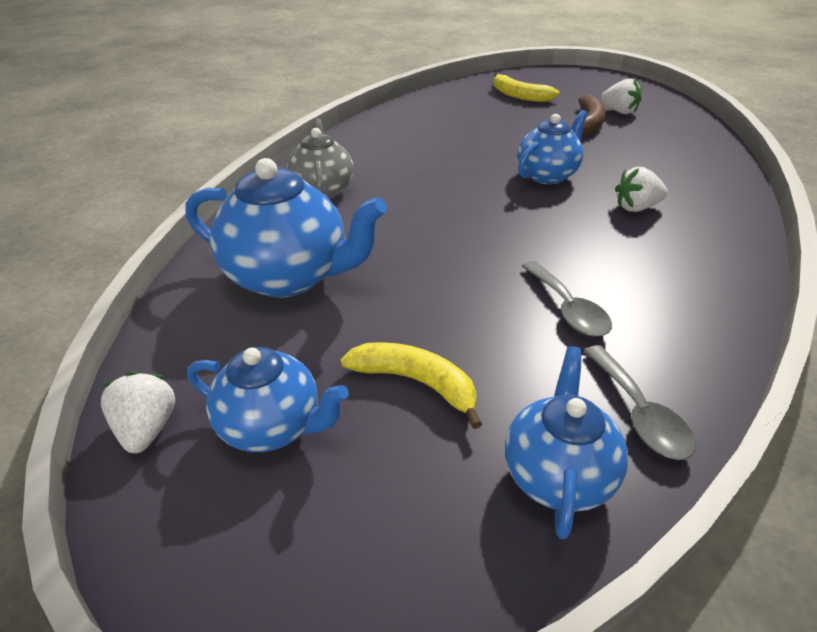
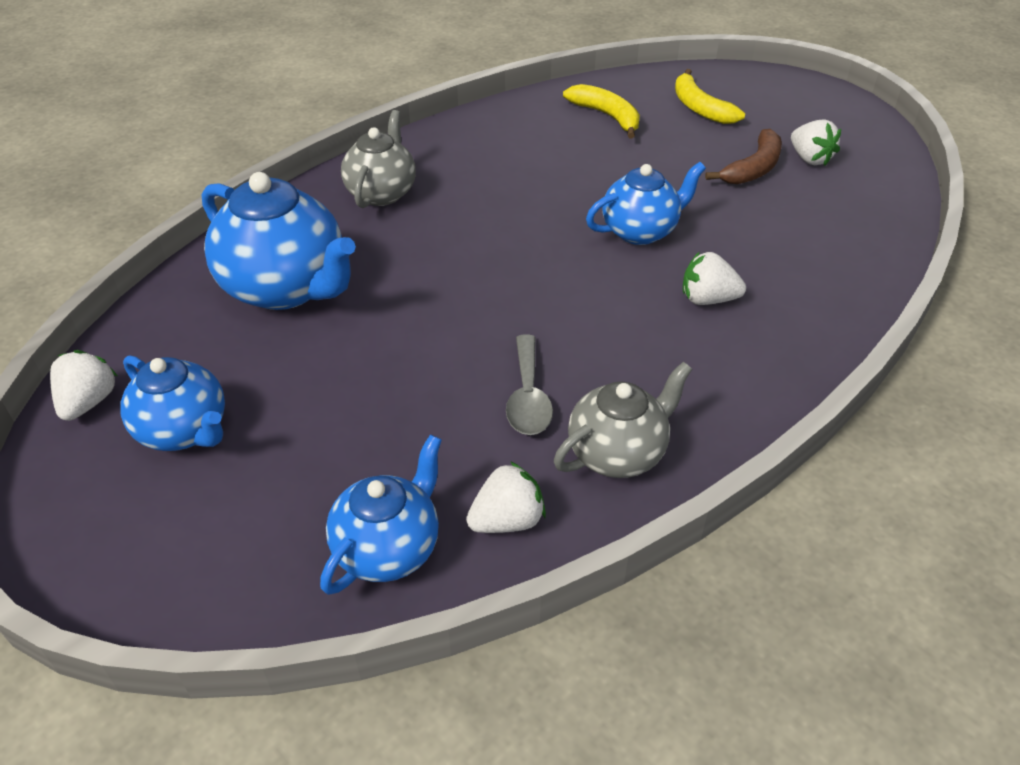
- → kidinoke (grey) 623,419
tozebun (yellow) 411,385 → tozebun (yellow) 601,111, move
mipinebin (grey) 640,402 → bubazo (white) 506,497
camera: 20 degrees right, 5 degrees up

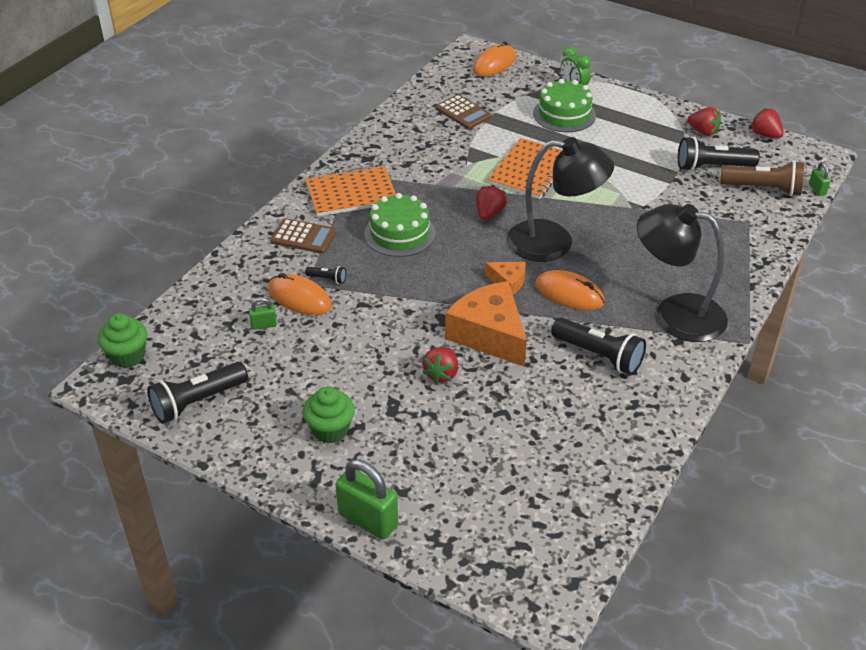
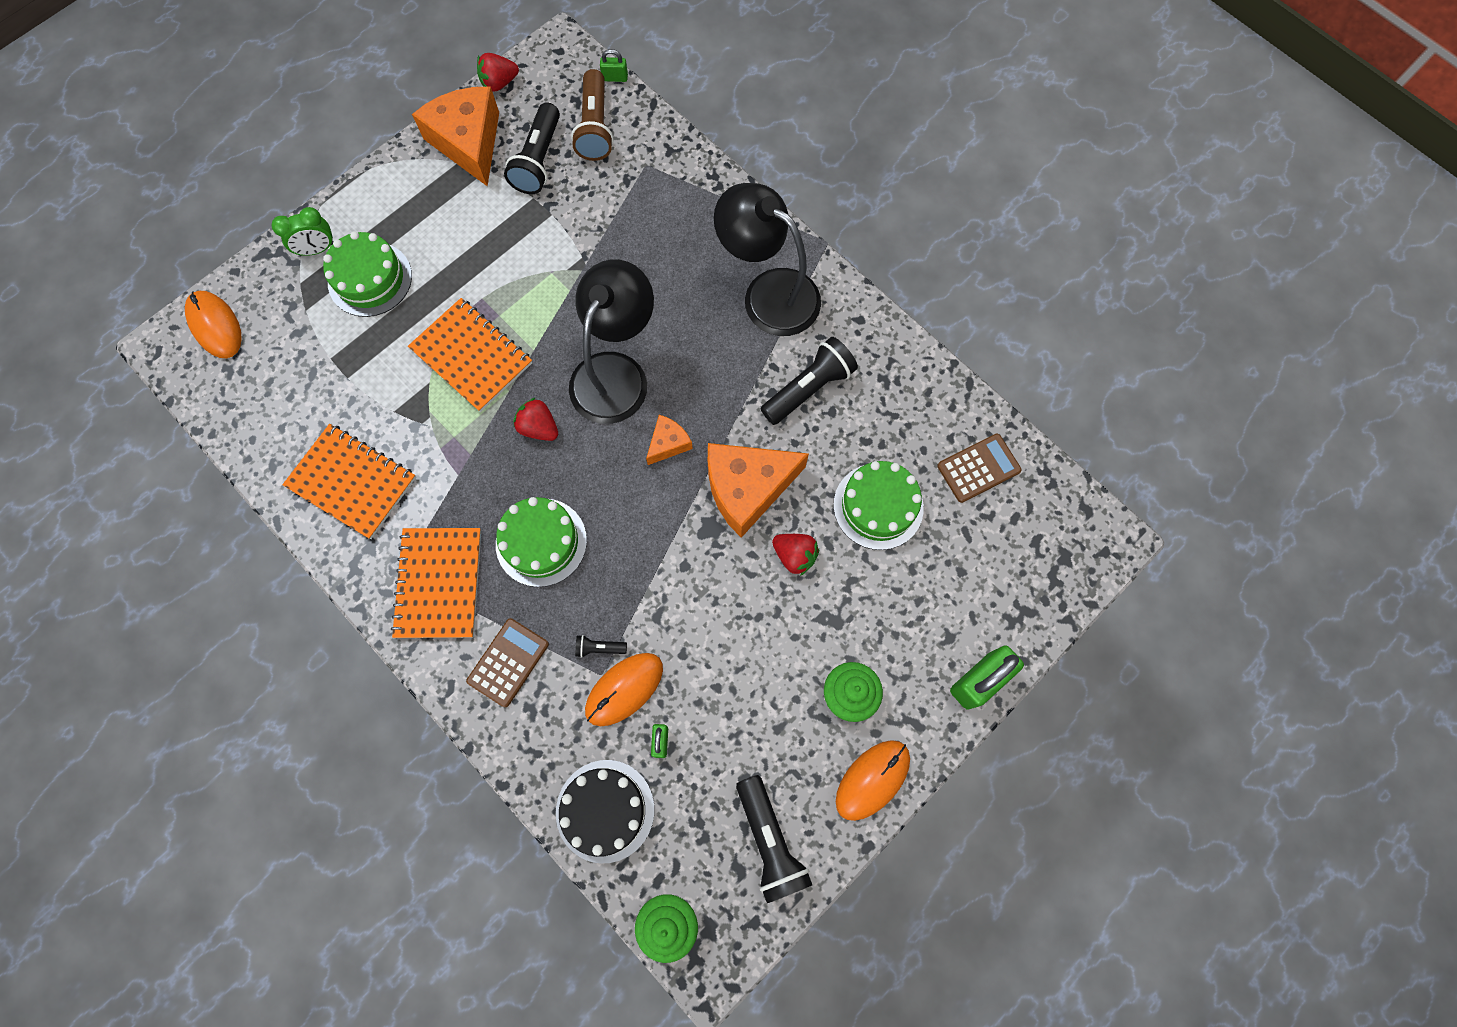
- → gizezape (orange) 349,481
- → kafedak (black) 605,811
- → kafedak (green) 879,505
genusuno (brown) 463,111 → genusuno (brown) 979,468, move
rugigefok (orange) 570,290 → rugigefok (orange) 873,780, move
bubazo (red) 704,121 → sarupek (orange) 455,137
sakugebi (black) 325,275 → sakugebi (black) 601,646, 120 degrees counterclockwise
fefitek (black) 682,273 → fefitek (black) 767,259, 90 degrees clockwise
sakugebi (brown) 762,178 → sakugebi (brown) 592,115, 150 degrees clockwise
camera: 75 degrees left, 30 degrees up

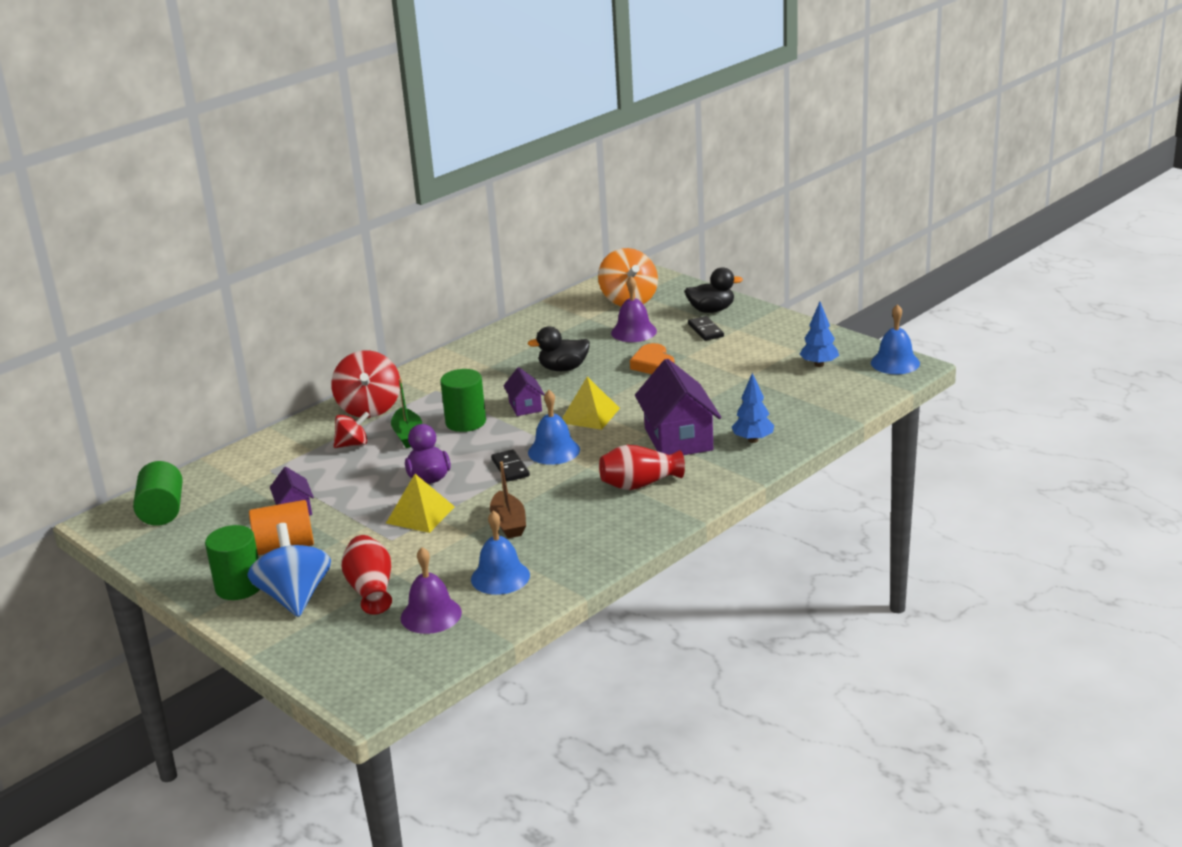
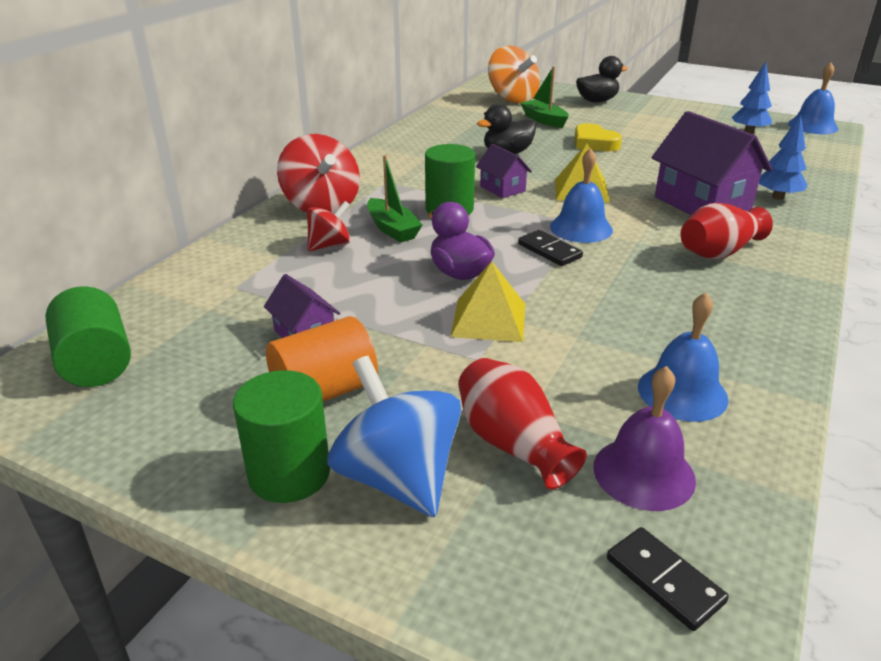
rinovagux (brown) 508,500 → -
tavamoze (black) 706,328 → tavamoze (black) 668,579, move
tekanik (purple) 634,309 → rinovagux (green) 544,97
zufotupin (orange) 652,358 → zufotupin (yellow) 598,137
camera: 20 degrees left, 5 degrees up

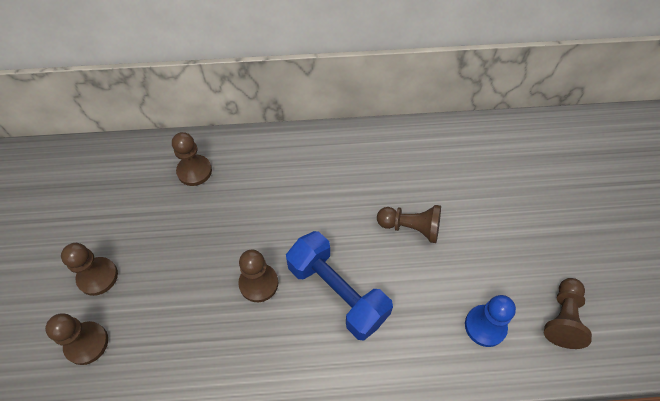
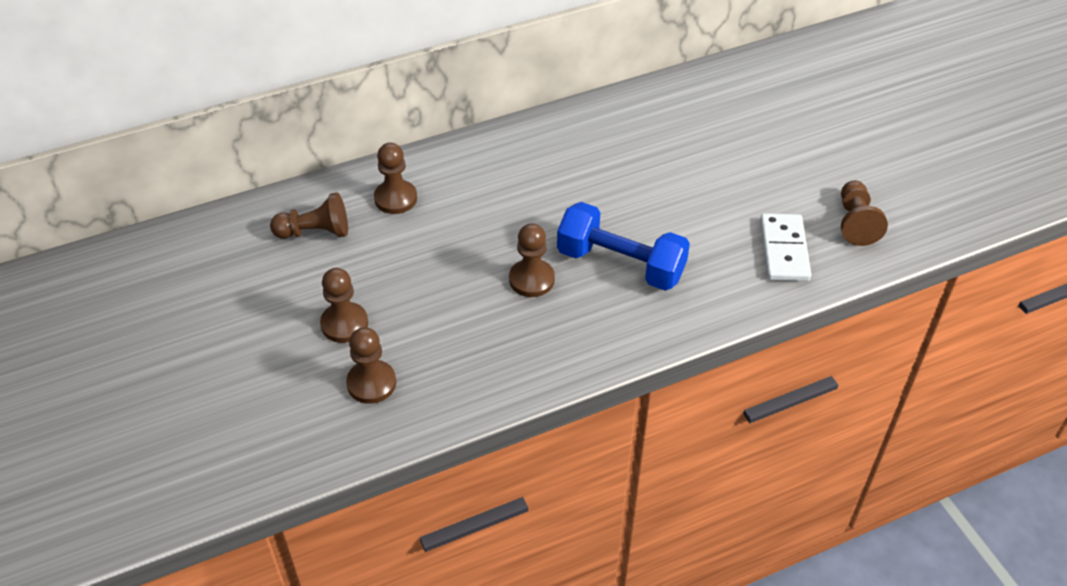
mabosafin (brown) 409,224 → mabosafin (brown) 309,215, move
mabosafin (blue) 490,321 → tavamoze (white) 785,247
camera: 20 degrees left, 10 degrees down

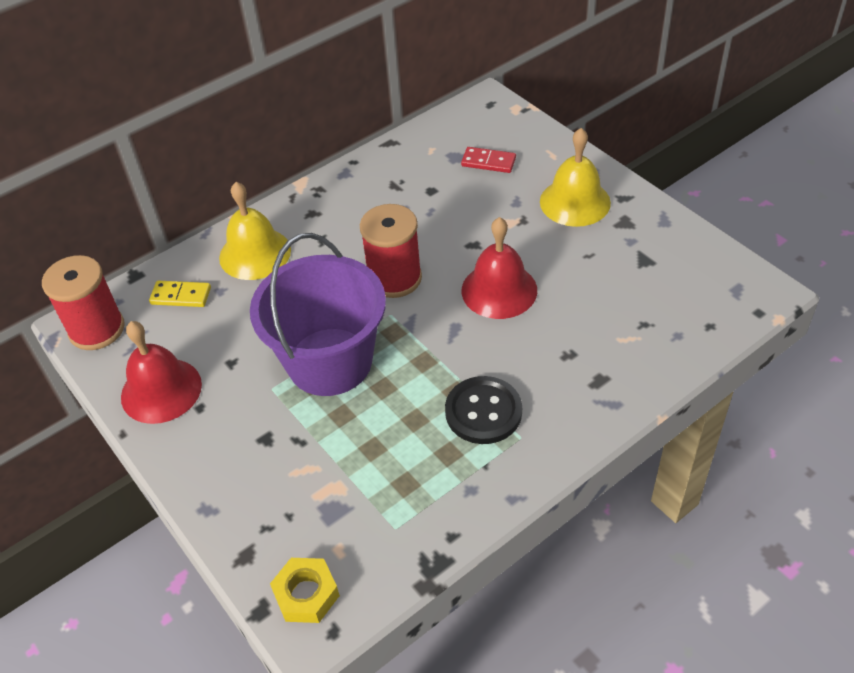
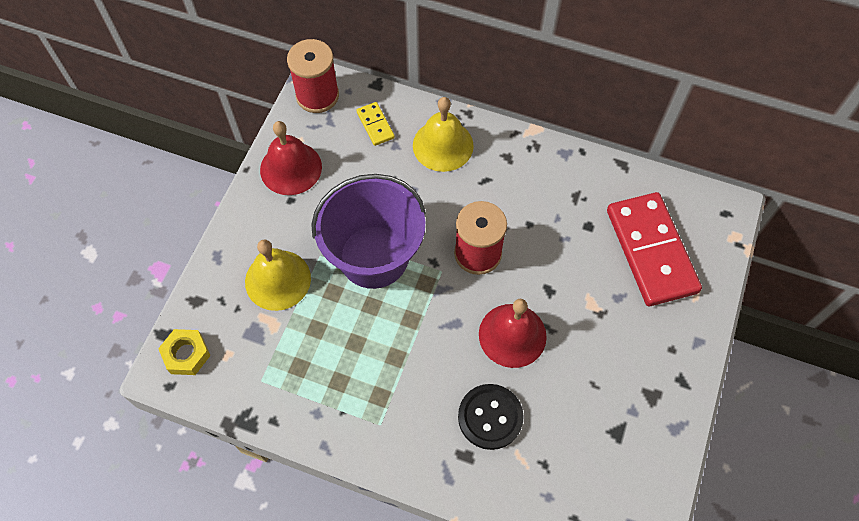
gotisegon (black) 483,410 → gotisegon (black) 491,417, move
tekanik (yellow) 575,177 → tekanik (yellow) 278,275, move
tavamoze (red) 488,160 → tavamoze (red) 654,249, x2.30
camera: 55 degrees right, 15 degrees up

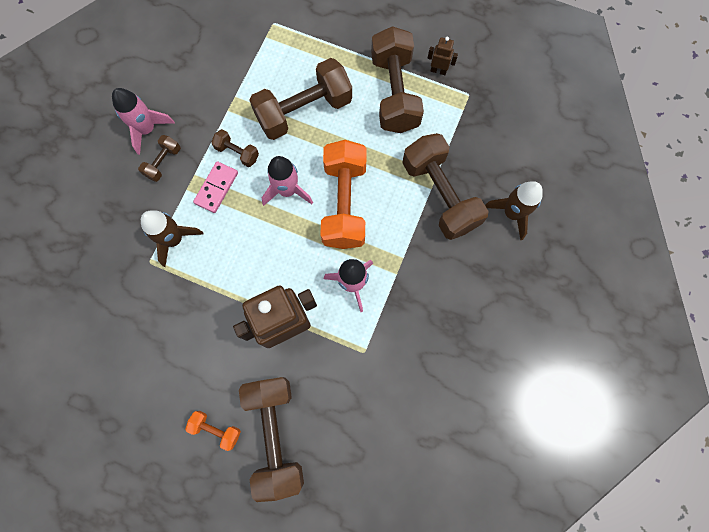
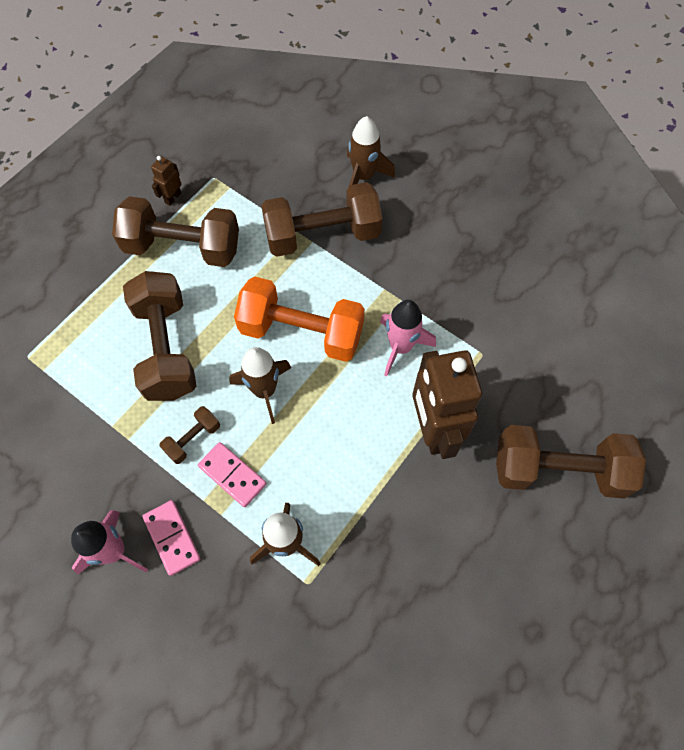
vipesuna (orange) 213,431 → -
vipesuna (brown) 159,158 → tavamoze (pink) 172,538
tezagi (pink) 287,181 → tezagi (brown) 260,385
camera: 75 degrees left, 10 degrees down

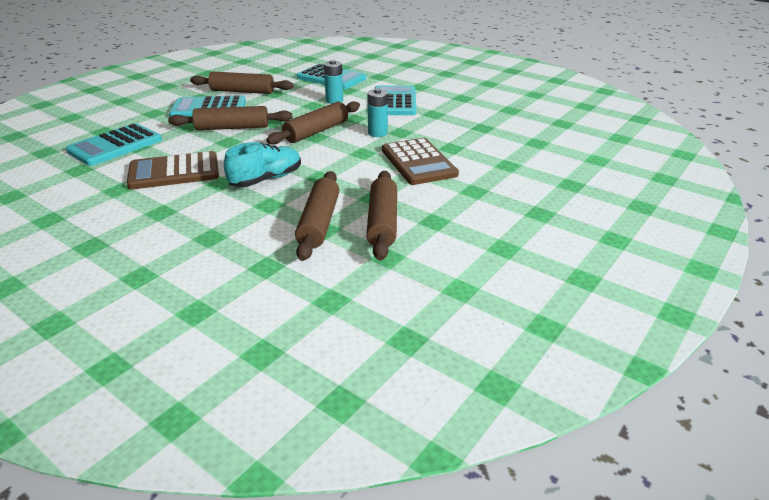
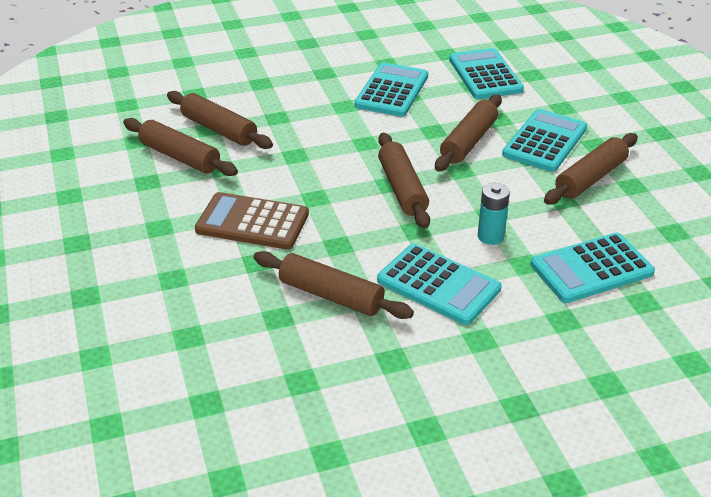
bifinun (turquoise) 262,164 → -
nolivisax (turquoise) 377,112 → -
- → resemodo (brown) 334,285
genusuno (brown) 173,170 → genusuno (turquoise) 391,89
camera: 125 degrees right, 5 degrees up

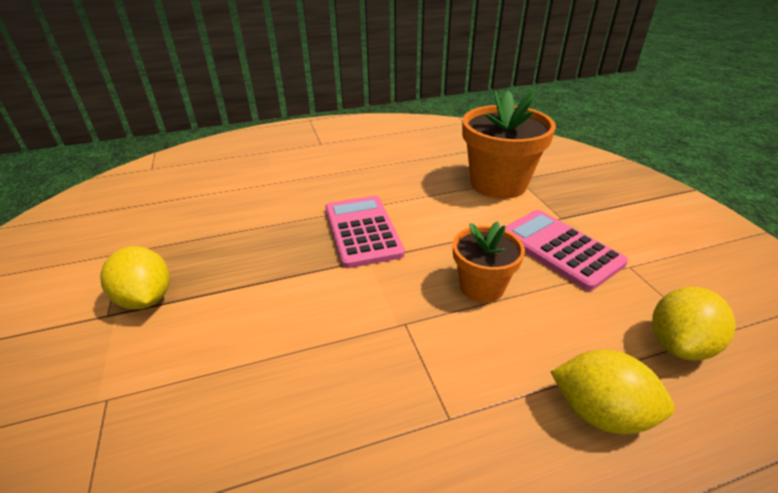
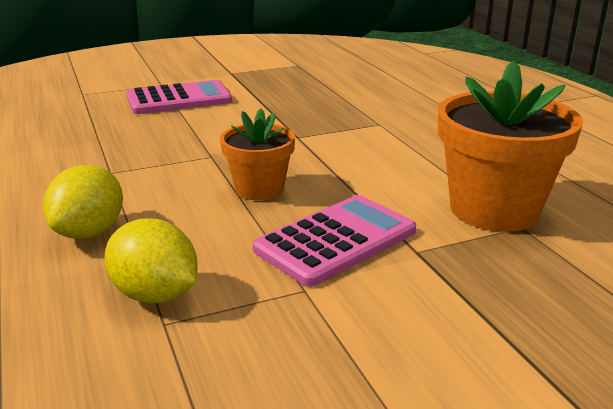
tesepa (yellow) 135,278 → -
genusuno (pink) 365,232 → genusuno (pink) 179,97, move
camera: 85 degrees right, 10 degrees down

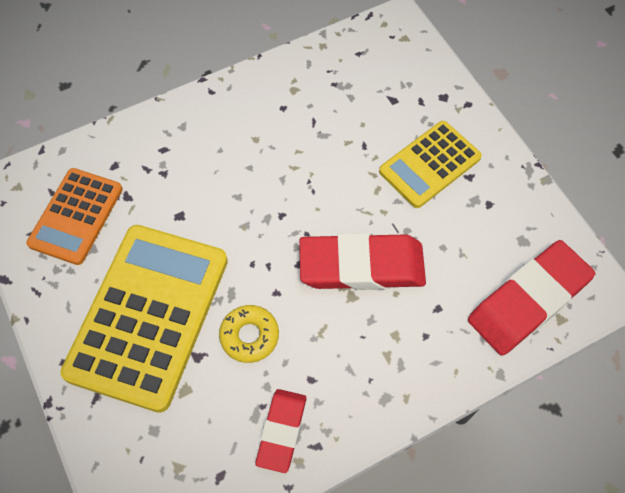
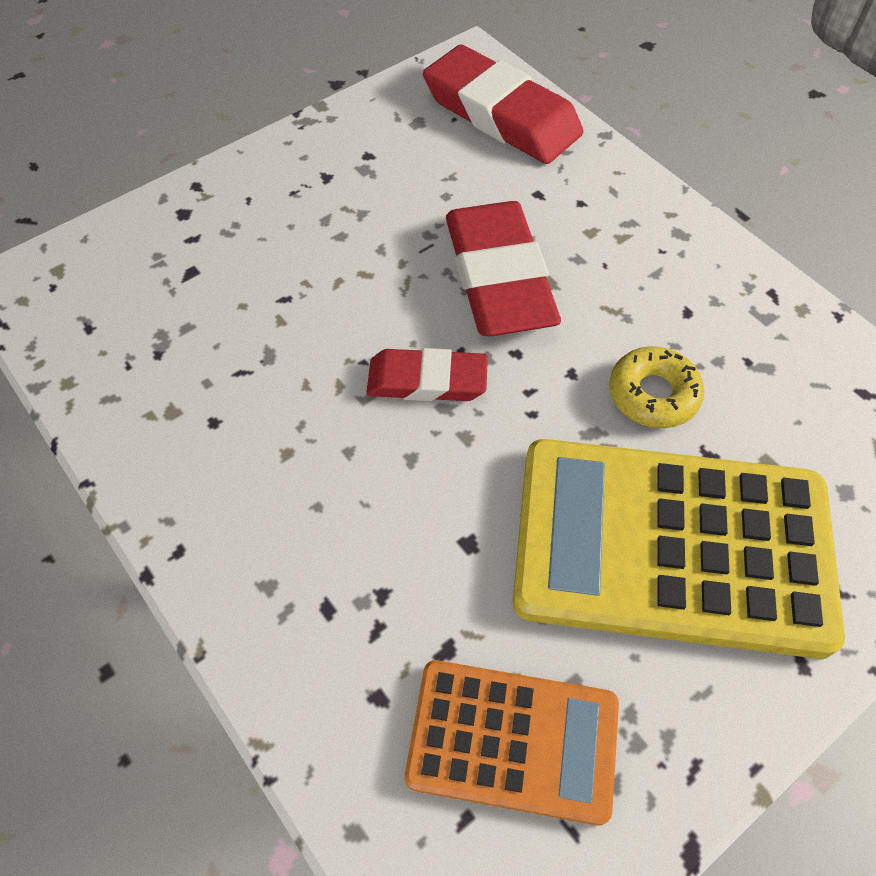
genusuno (yellow) 430,164 → -
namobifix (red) 281,431 → namobifix (red) 427,374, move
camera: 100 degrees left, 5 degrees down

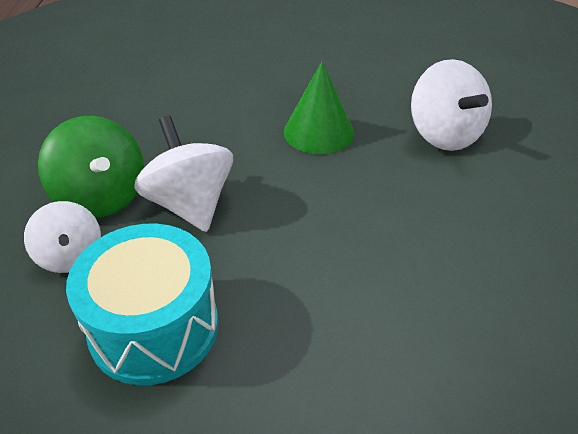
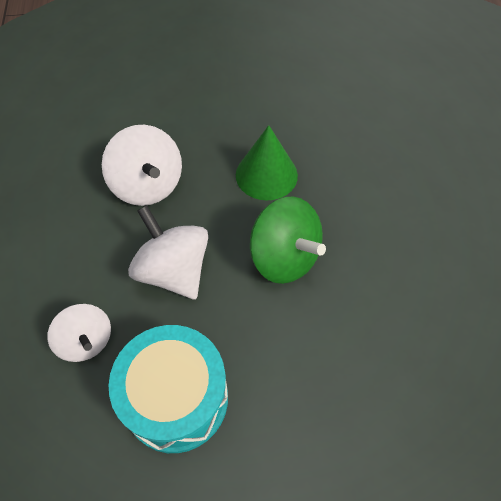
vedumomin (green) 91,167 → vedumomin (green) 288,240, move
vedumomin (white) 451,105 → vedumomin (white) 142,165, move
camera: 10 degrees left, 15 degrees up

